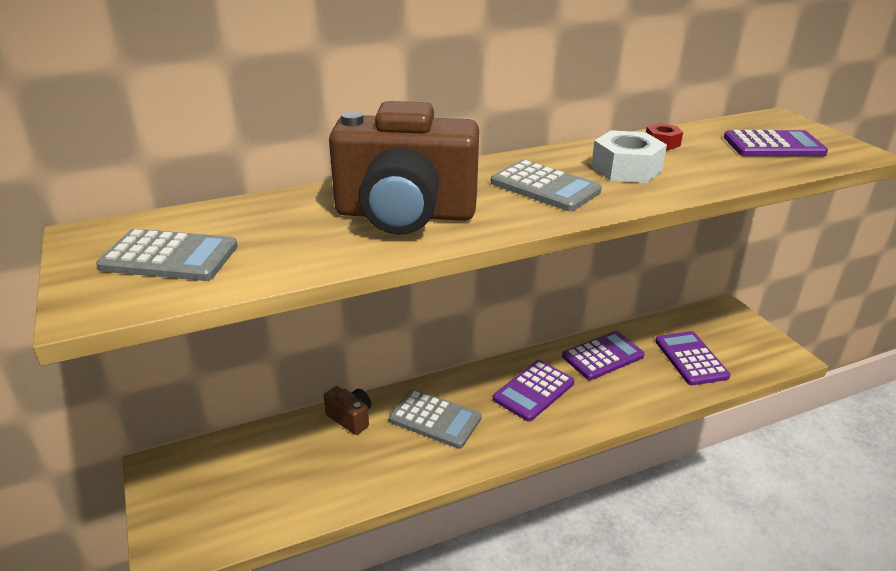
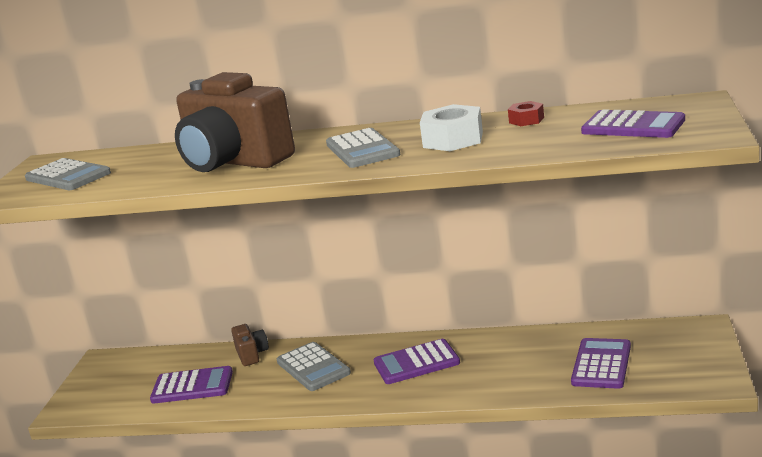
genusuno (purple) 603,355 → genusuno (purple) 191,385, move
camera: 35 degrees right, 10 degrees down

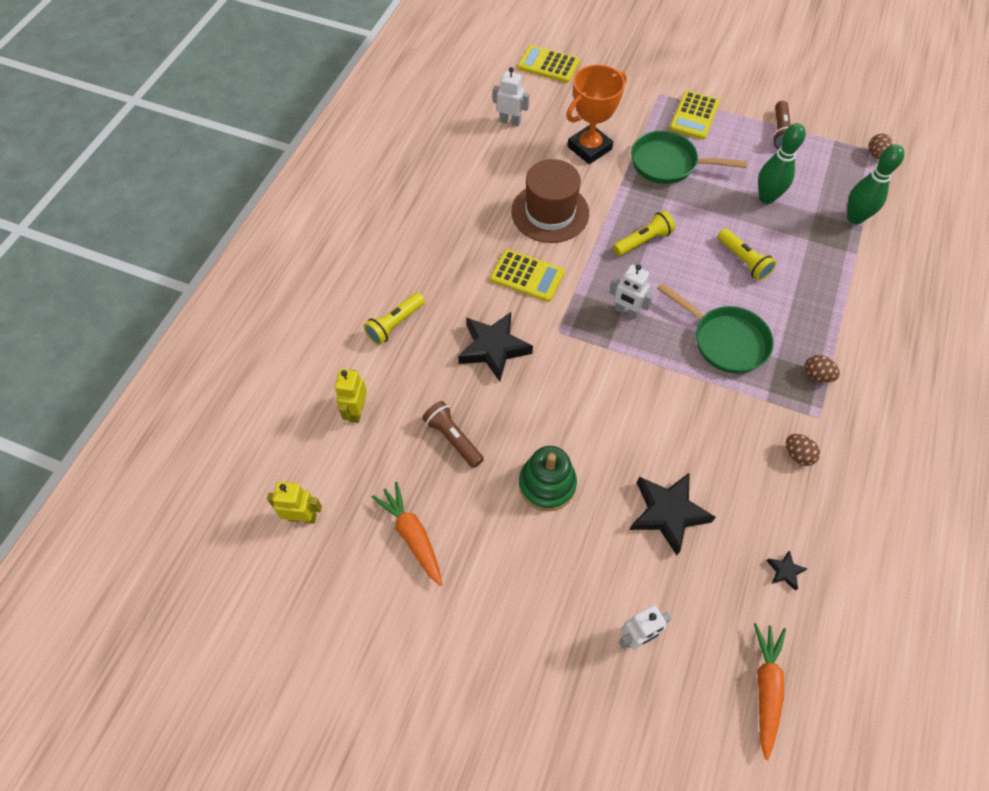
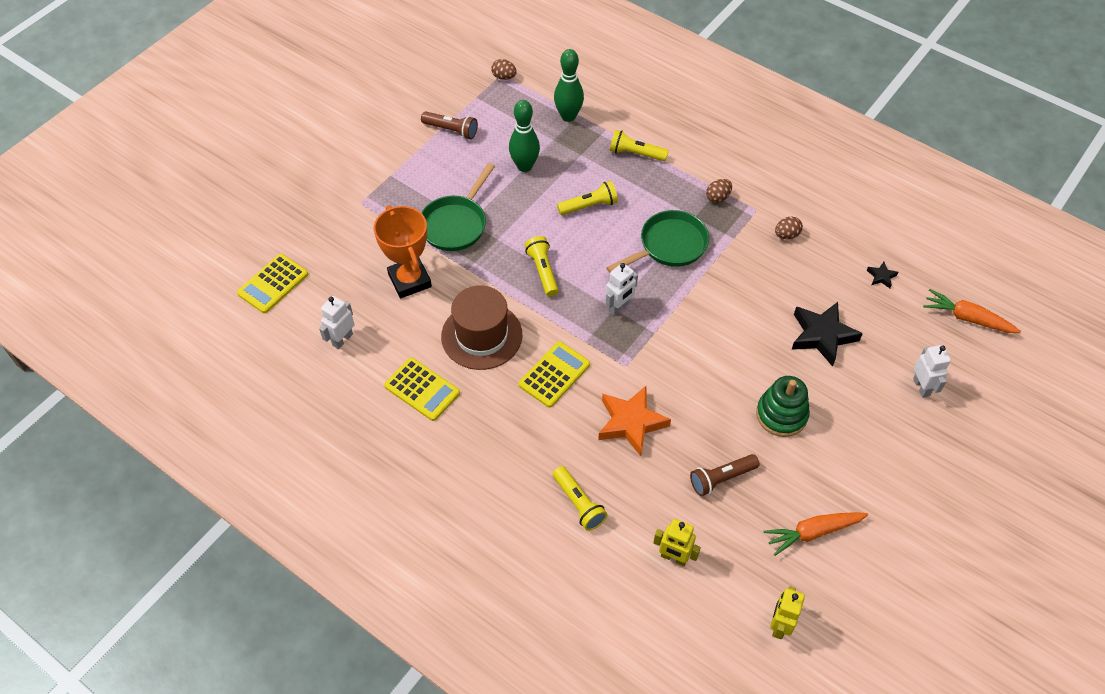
- → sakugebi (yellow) 639,145
genusuno (yellow) 695,115 → genusuno (yellow) 422,389, move
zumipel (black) 495,346 → zumipel (orange) 634,421
camera: 75 degrees left, 5 degrees down

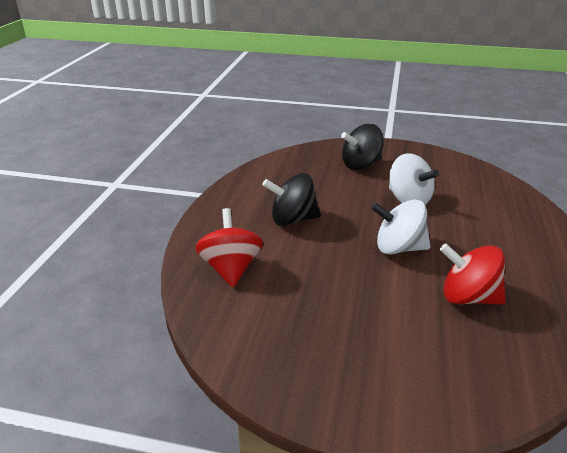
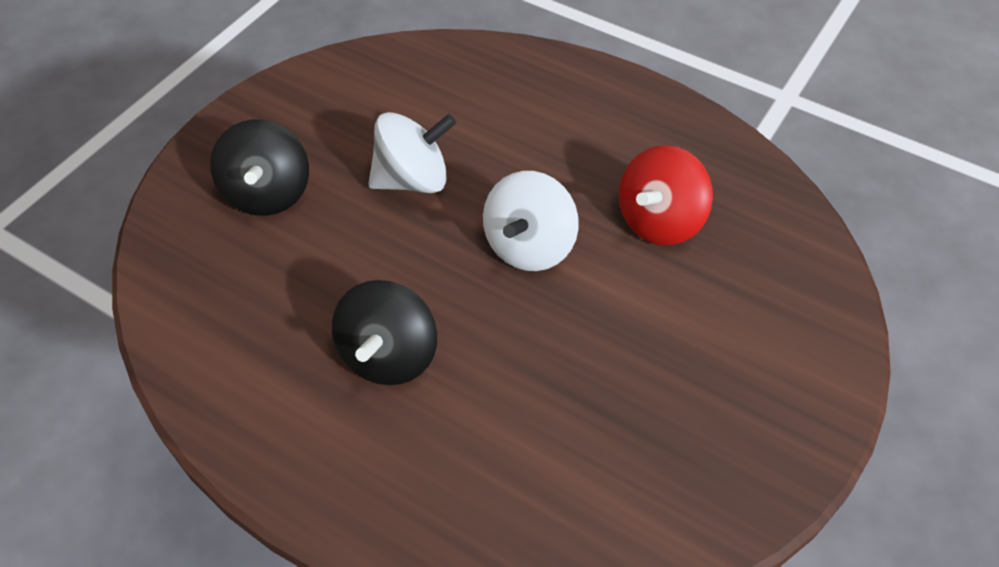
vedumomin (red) 229,247 → -
camera: 70 degrees left, 20 degrees up

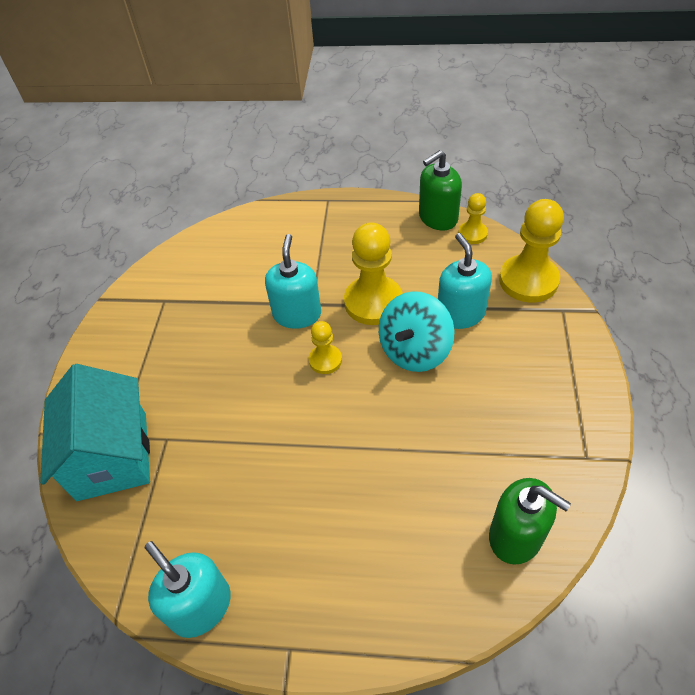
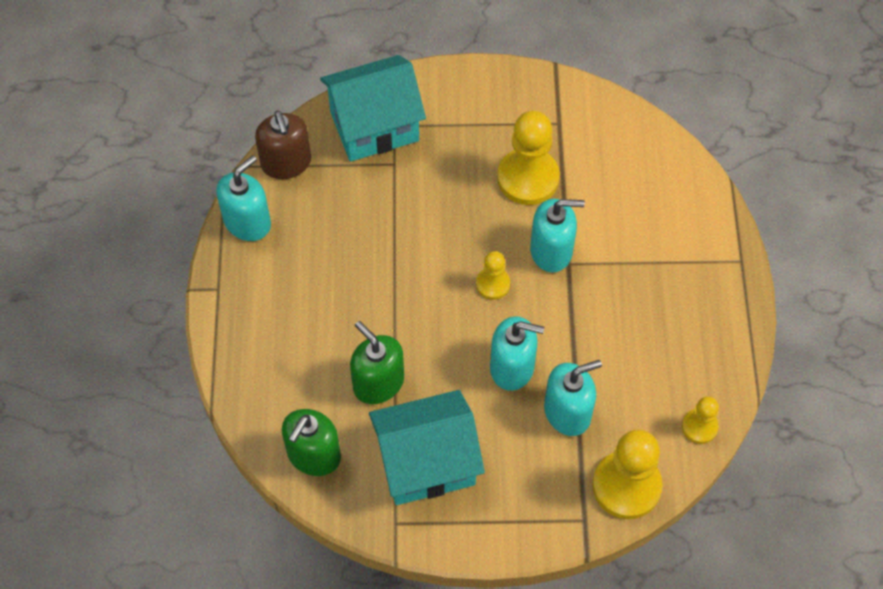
- → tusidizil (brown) 283,145
- → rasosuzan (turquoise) 427,447
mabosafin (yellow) 373,273 → mabosafin (yellow) 528,158, move
tusidizil (green) 440,190 → tusidizil (green) 377,362, move
vedumomin (turquoise) 417,331 → tusidizil (turquoise) 517,353
camera: 80 degrees right, 10 degrees up

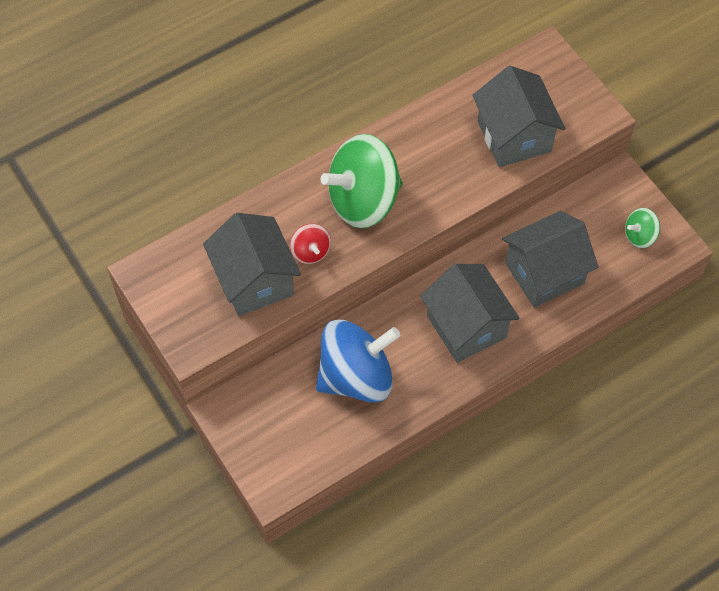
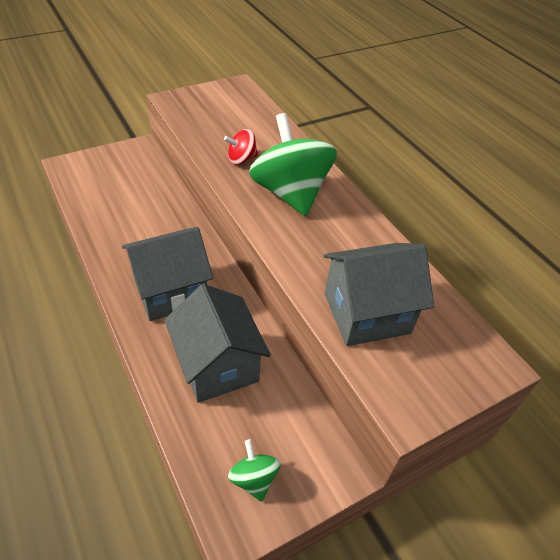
rasosuzan (grey) 252,264 → -
vedumomin (blue) 358,361 → -
camera: 90 degrees right, 15 degrees down

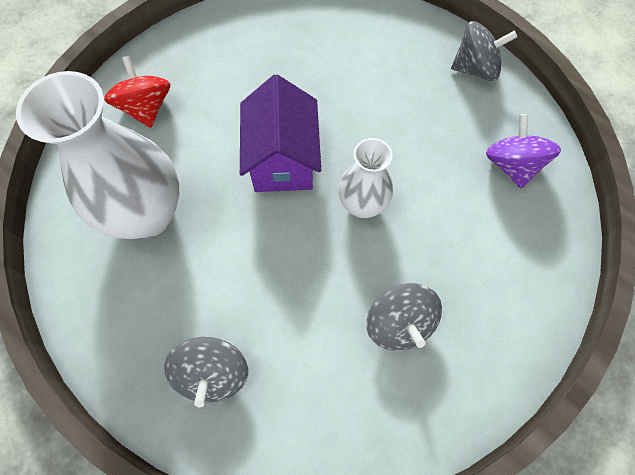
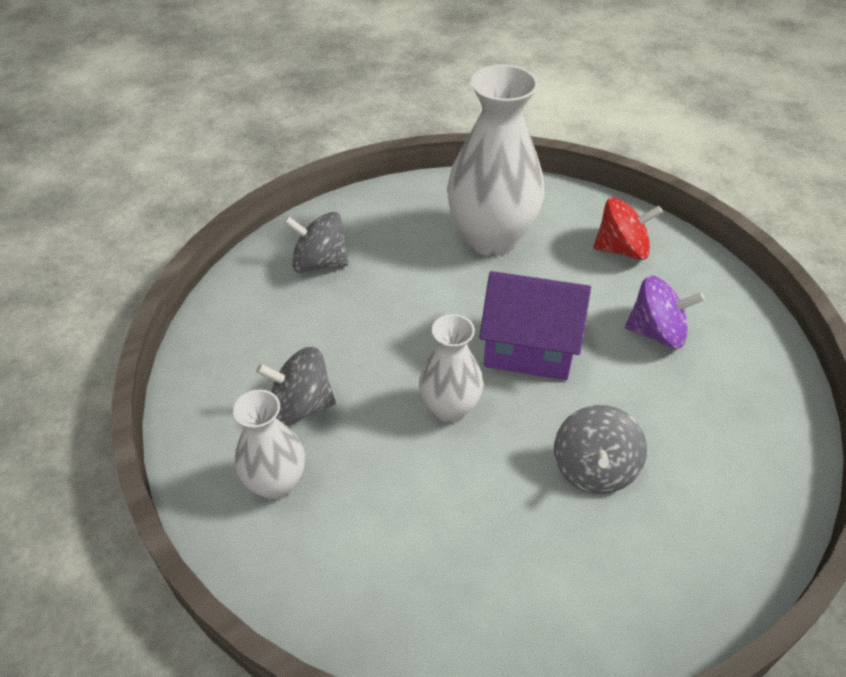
- → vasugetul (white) 269,445
vedumomin (grey) 484,51 → vedumomin (grey) 600,449, move
vedumomin (purple) 523,151 → vedumomin (purple) 665,312, move
camera: 105 degrees right, 20 degrees down

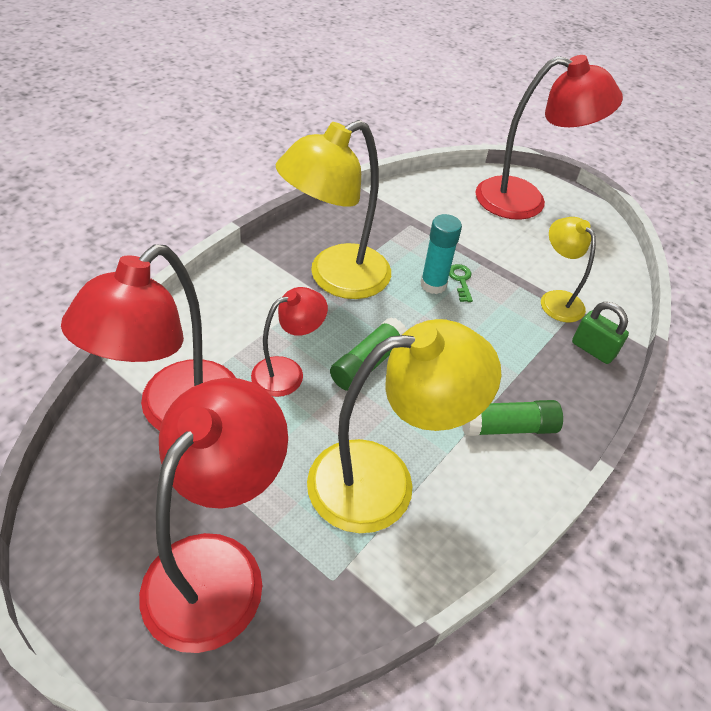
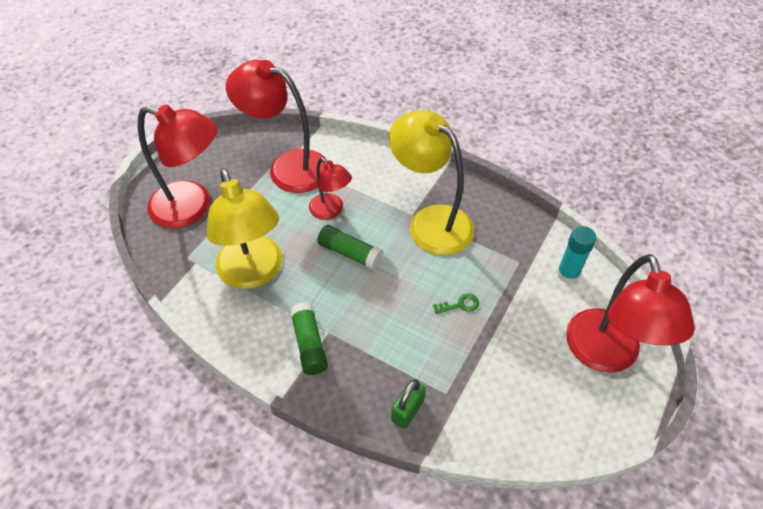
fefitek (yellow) 568,269 → -
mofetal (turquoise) 441,254 → mofetal (turquoise) 576,255, move
camera: 85 degrees right, 5 degrees up

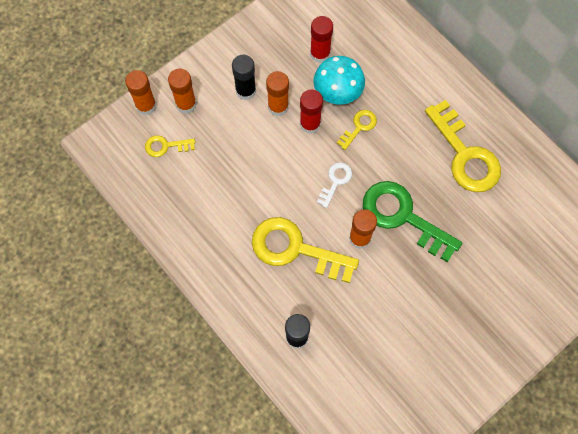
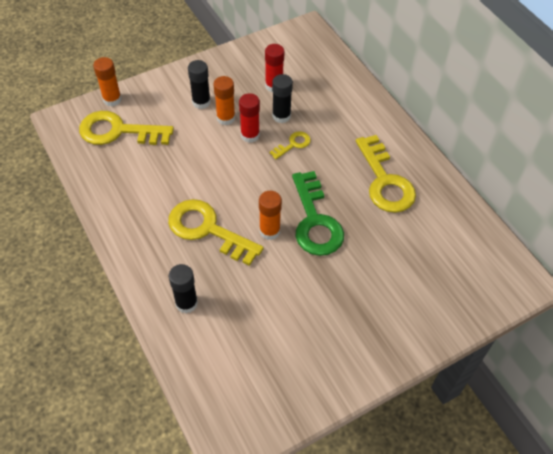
mofetal (orange) 182,91 → -
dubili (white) 334,185 → -
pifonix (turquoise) 339,80 → mofetal (black) 282,98
dubili (green) 412,221 → dubili (green) 318,213, 150 degrees counterclockwise
dubili (yellow) 170,146 → dubili (yellow) 126,128, x2.07
camera: 10 degrees right, 15 degrees down

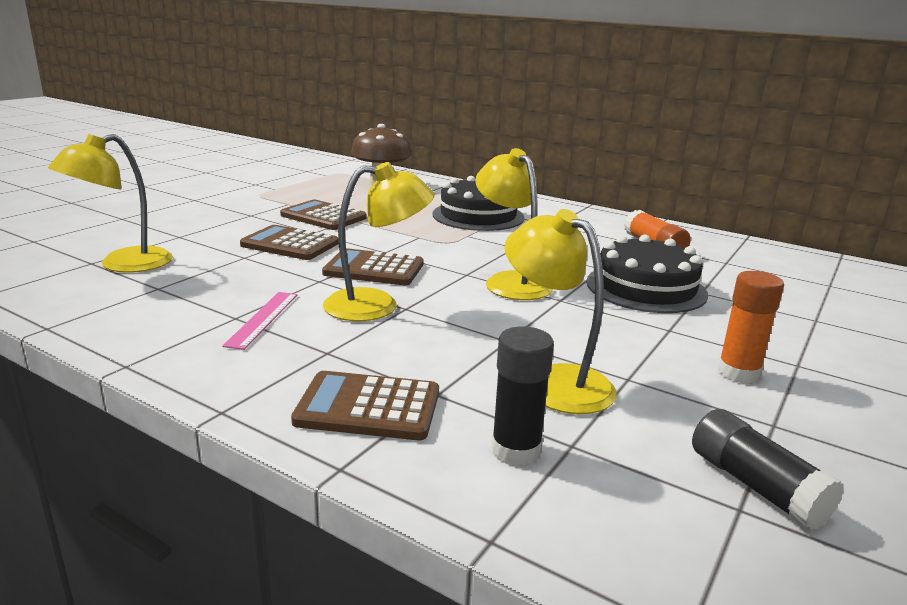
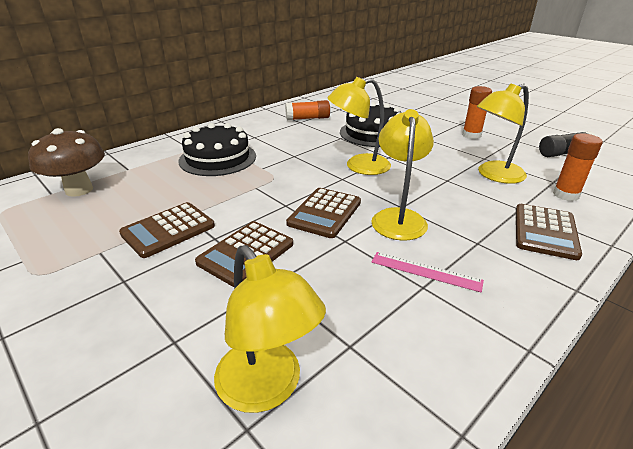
mofetal (black) 522,396 → mofetal (orange) 578,167
camera: 75 degrees left, 10 degrees up

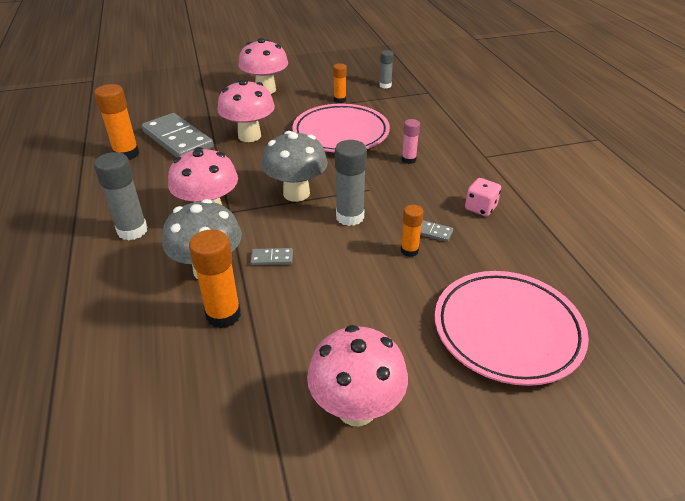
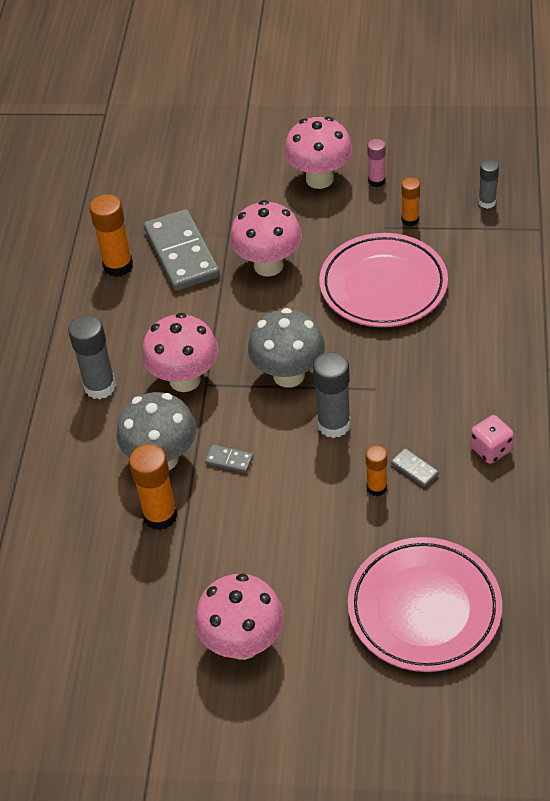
mofetal (pink) 411,141 → mofetal (pink) 376,163, move
camera: 25 degrees right, 10 degrees up

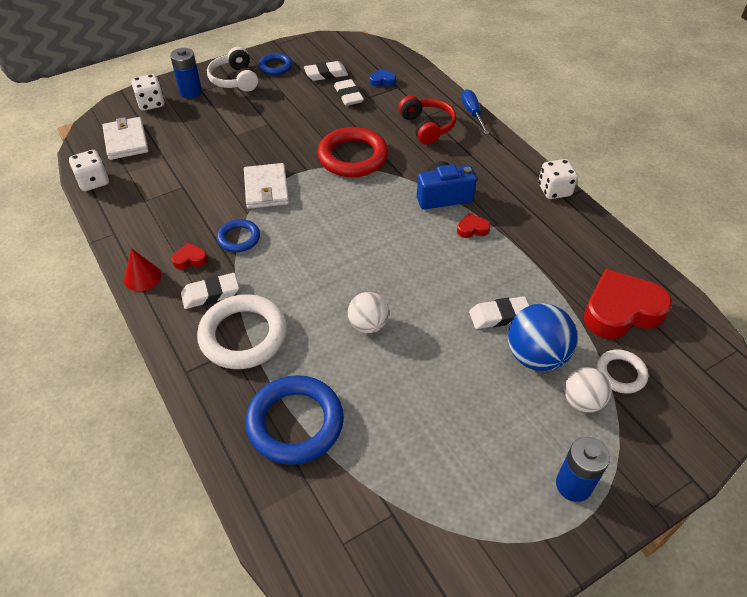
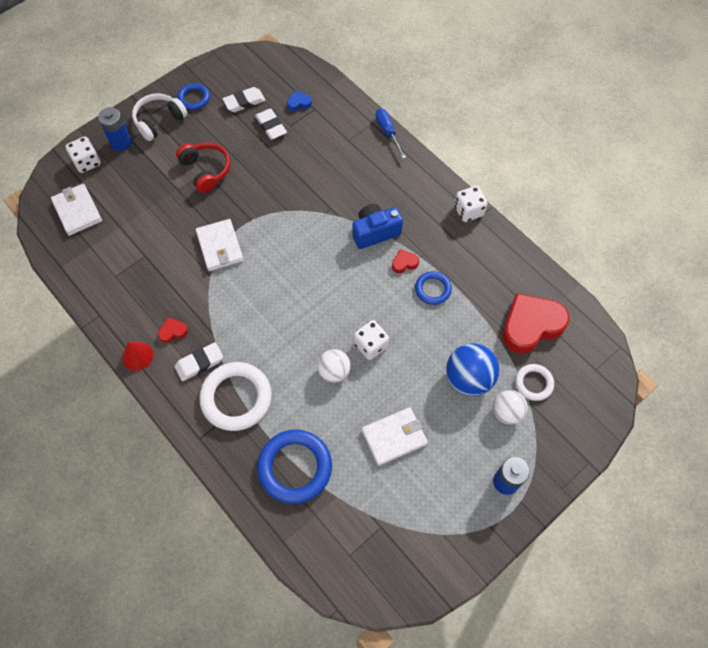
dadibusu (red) 352,152 → -
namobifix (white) 499,312 → -
- → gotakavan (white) 395,436
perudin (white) 89,170 → perudin (white) 371,340, move
dadibusu (blue) 238,235 → dadibusu (blue) 433,288, move
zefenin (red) 427,120 → zefenin (red) 203,167, move
zefenin (white) 232,69 → zefenin (white) 160,117, 75 degrees clockwise
camera: 10 degrees left, 15 degrees up

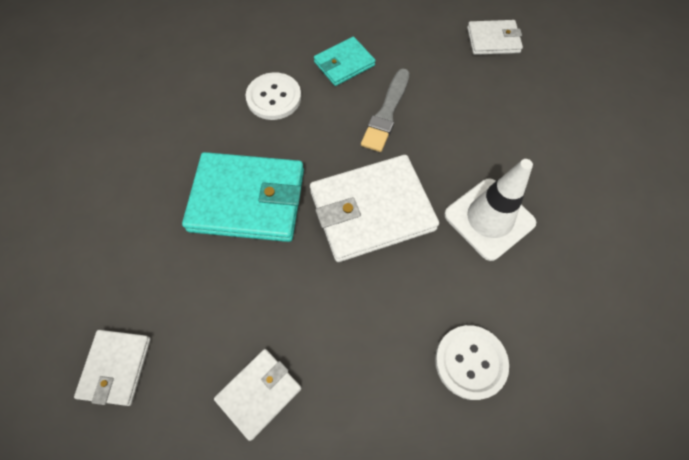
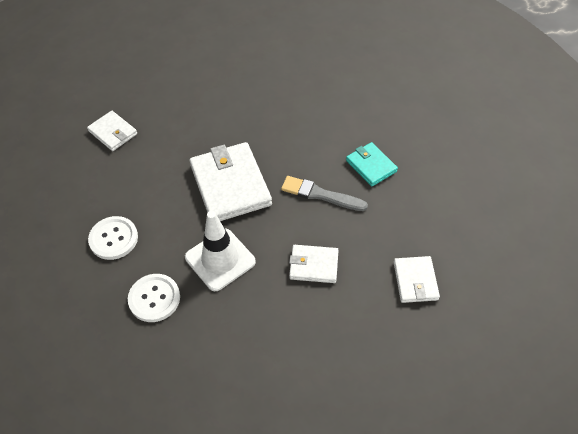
gotakavan (turquoise) 243,197 → -
gotakavan (white) 112,368 → gotakavan (white) 314,264, move
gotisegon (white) 273,96 → gotisegon (white) 154,298, move
camera: 90 degrees right, 10 degrees down

